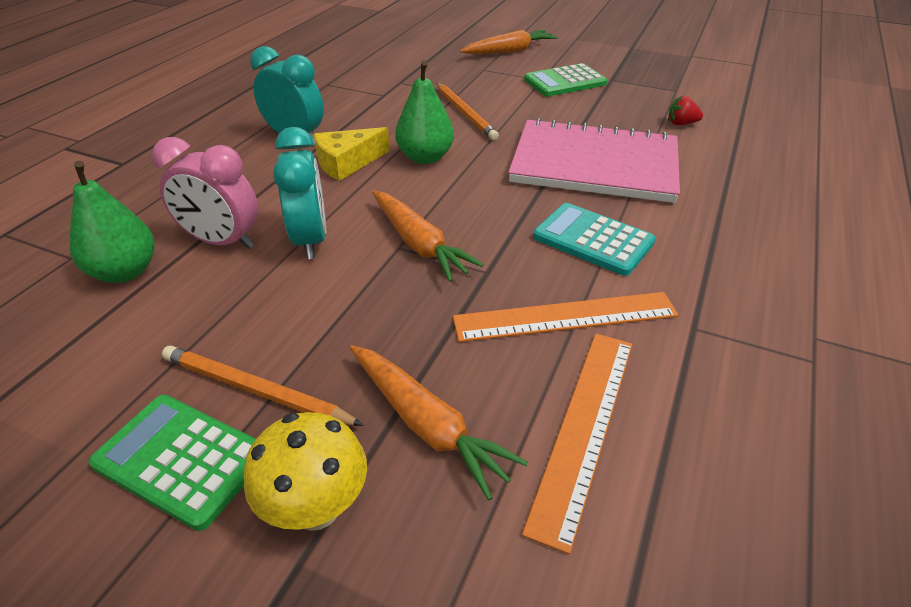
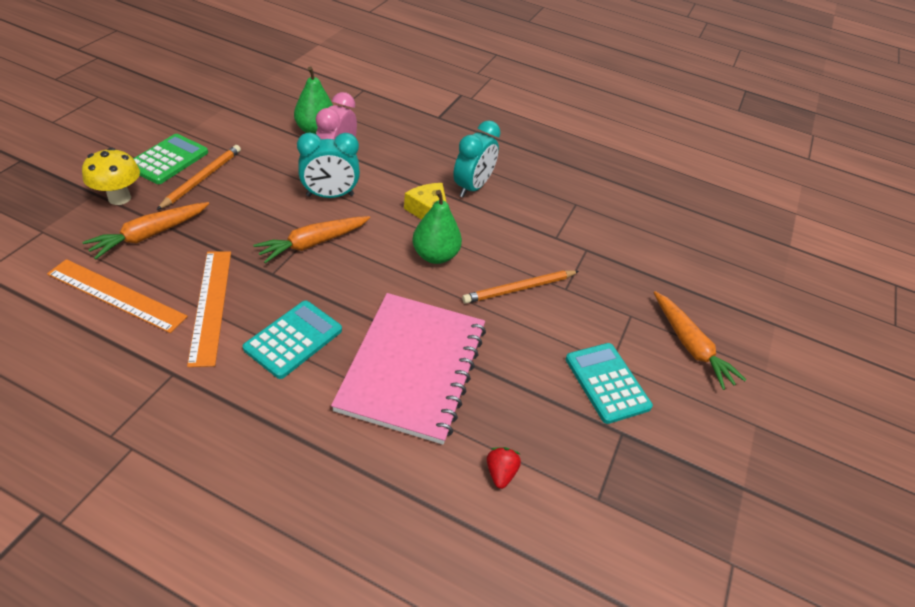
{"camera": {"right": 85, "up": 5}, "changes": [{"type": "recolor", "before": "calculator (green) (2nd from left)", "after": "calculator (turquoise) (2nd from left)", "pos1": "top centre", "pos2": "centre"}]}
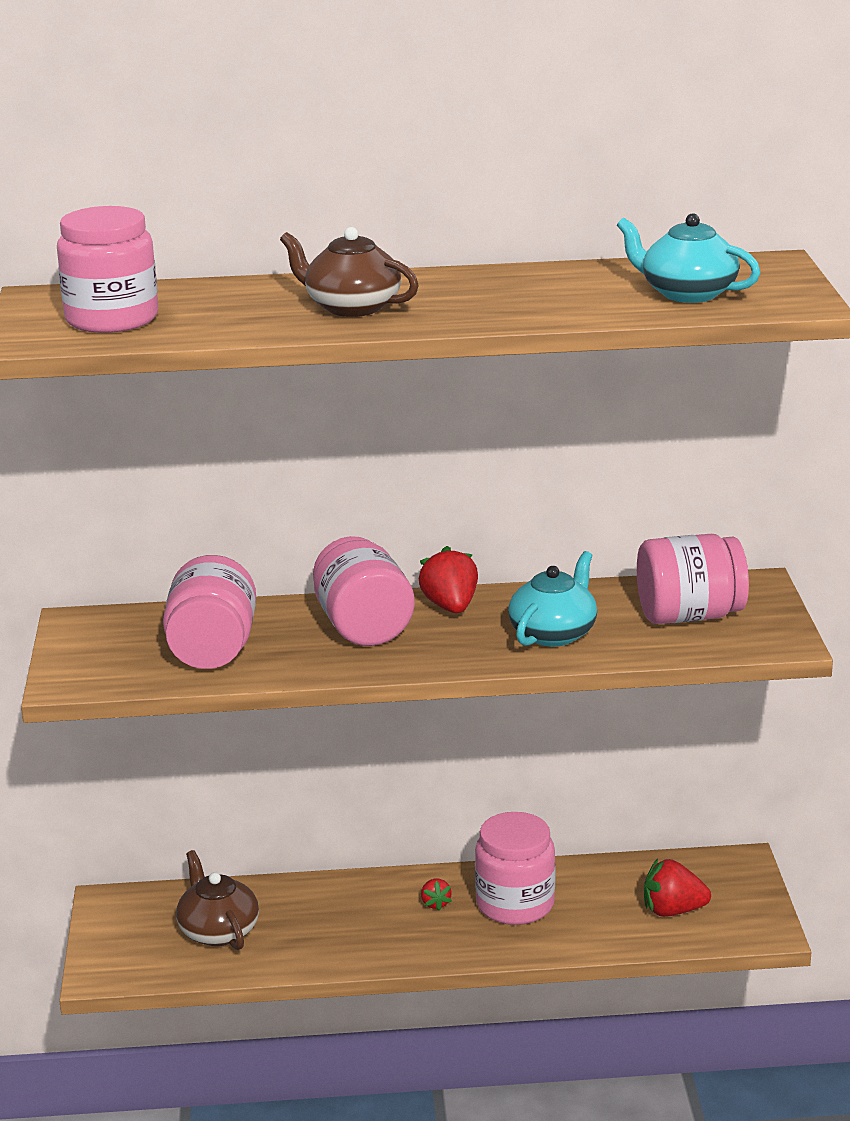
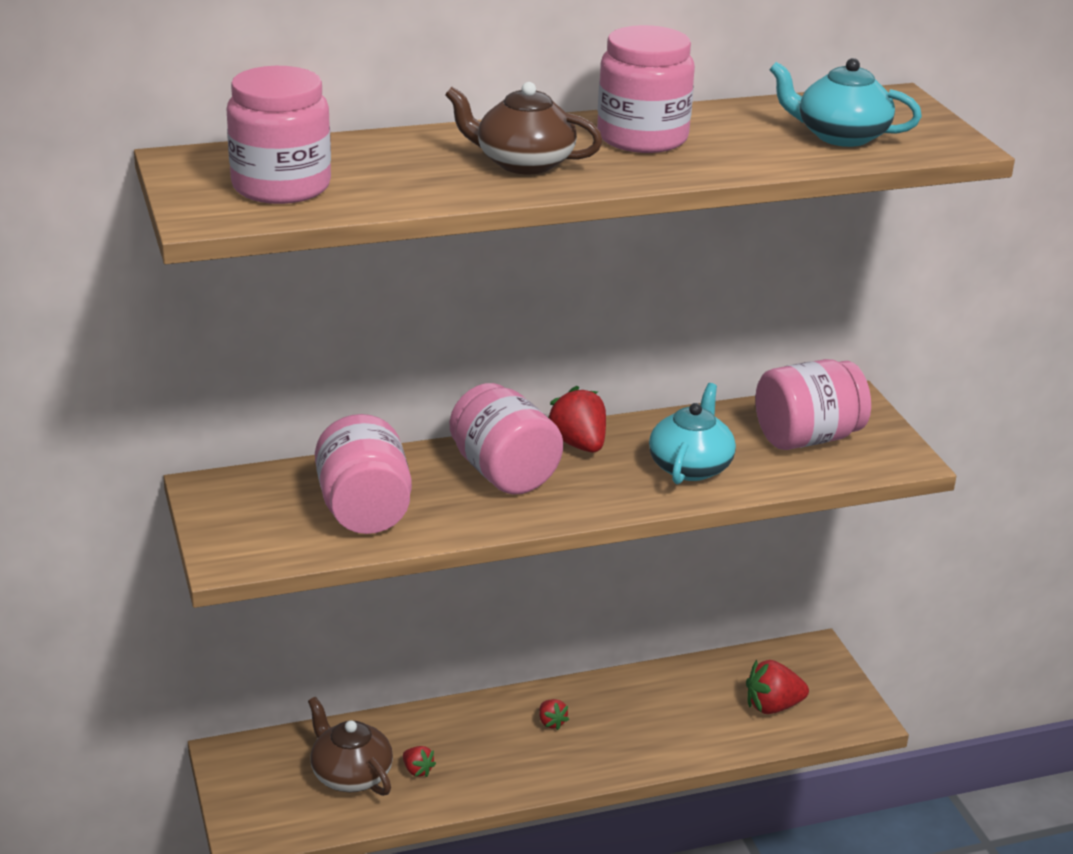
{"camera": {"right": -15, "up": 5}, "changes": [{"type": "move", "before": "jar (pink) (4th from left)", "pos1": "bottom centre", "pos2": "top centre"}, {"type": "insert", "after": "strawberry (red) (1st from left)", "pos2": "bottom centre"}]}
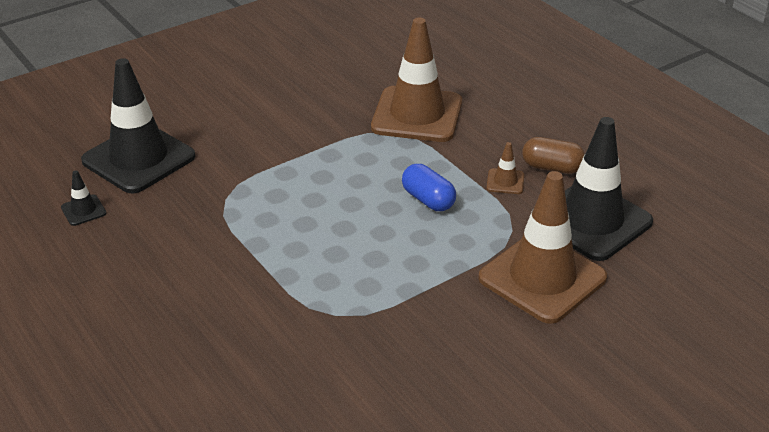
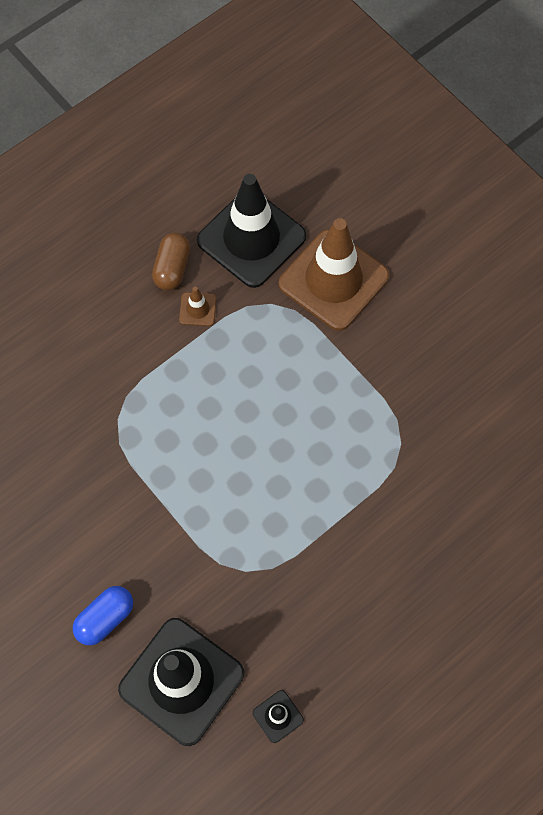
{"camera": {"right": -95, "up": 30}, "changes": [{"type": "delete", "before": "traffic cone (brown) (1st from left)", "pos1": "top centre"}, {"type": "move", "before": "capsule (blue)", "pos1": "centre", "pos2": "bottom left"}]}
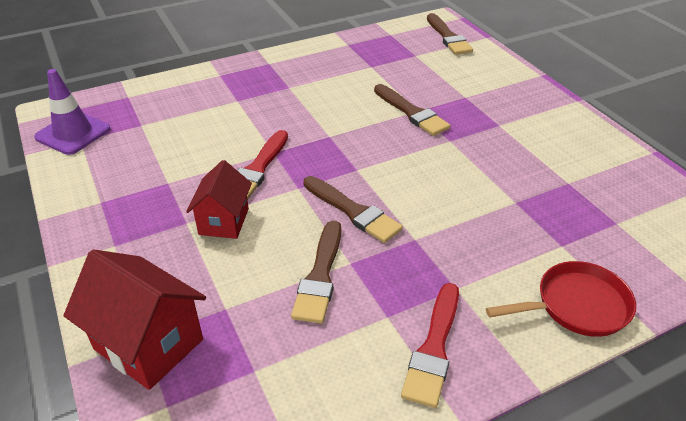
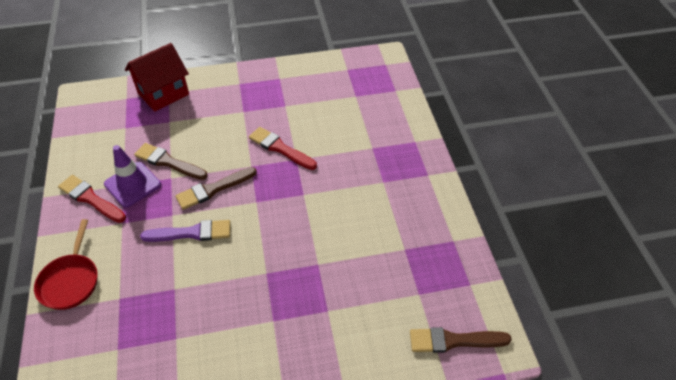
{"camera": {"right": 105, "up": 10}, "changes": [{"type": "move", "before": "traffic cone (purple)", "pos1": "top left", "pos2": "middle left"}, {"type": "delete", "before": "house (red) (2nd from left)", "pos1": "middle left"}, {"type": "delete", "before": "brush (brown) (3rd from left)", "pos1": "top centre"}, {"type": "insert", "after": "brush (purple)", "pos2": "middle left"}]}
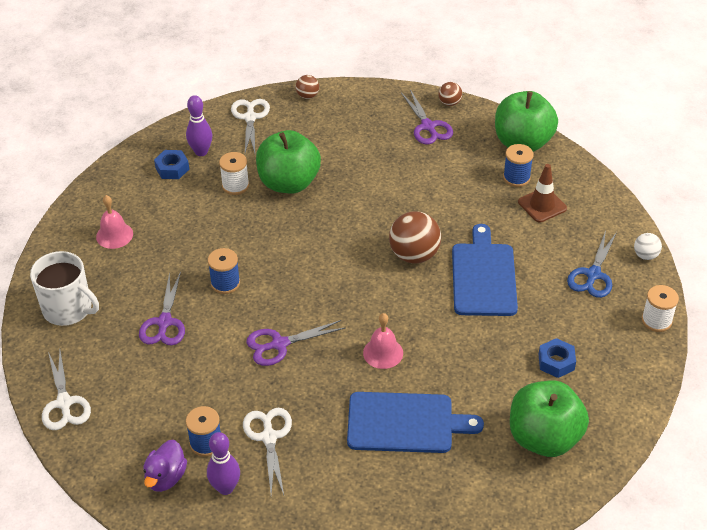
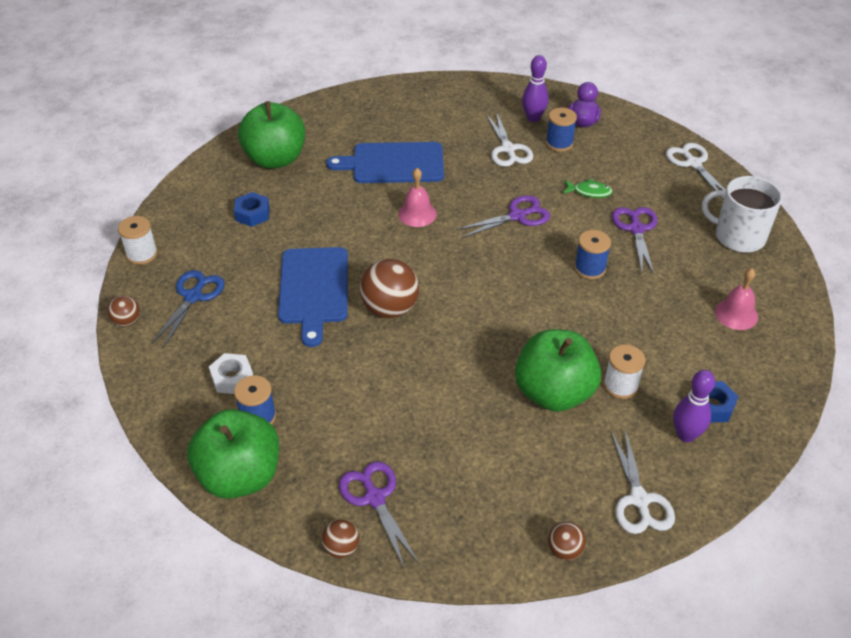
{"camera": {"right": 175, "up": 0}, "changes": [{"type": "replace", "before": "traffic cone (brown)", "after": "nut (white)", "pos1": "middle right", "pos2": "middle left"}, {"type": "recolor", "before": "ball (white)", "after": "ball (brown) (1st from left)", "pos1": "middle right", "pos2": "middle left"}, {"type": "insert", "after": "fish (green)", "pos2": "top right"}]}
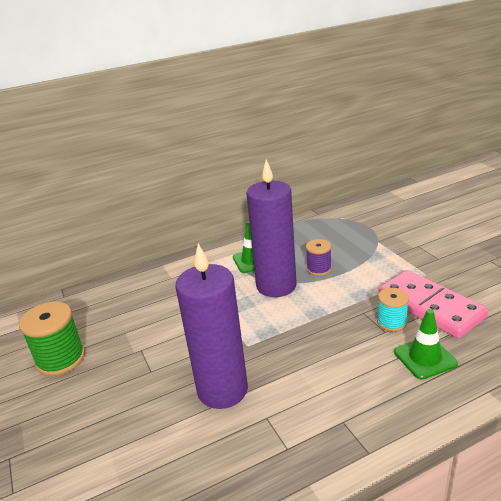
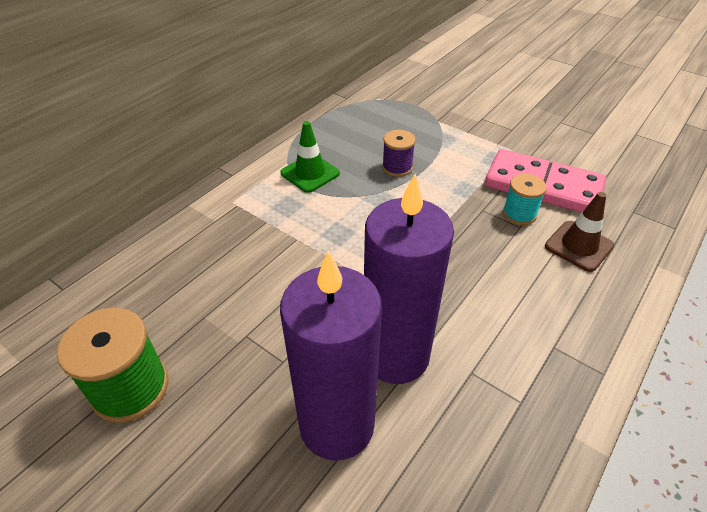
{"camera": {"right": -30, "up": 15}, "changes": [{"type": "move", "before": "candle (purple) (2nd from left in the first image)", "after": "candle (purple) (1st from left)", "pos1": "centre", "pos2": "bottom centre"}, {"type": "recolor", "before": "traffic cone (green) (2nd from left)", "after": "traffic cone (brown)", "pos1": "bottom right", "pos2": "middle right"}]}
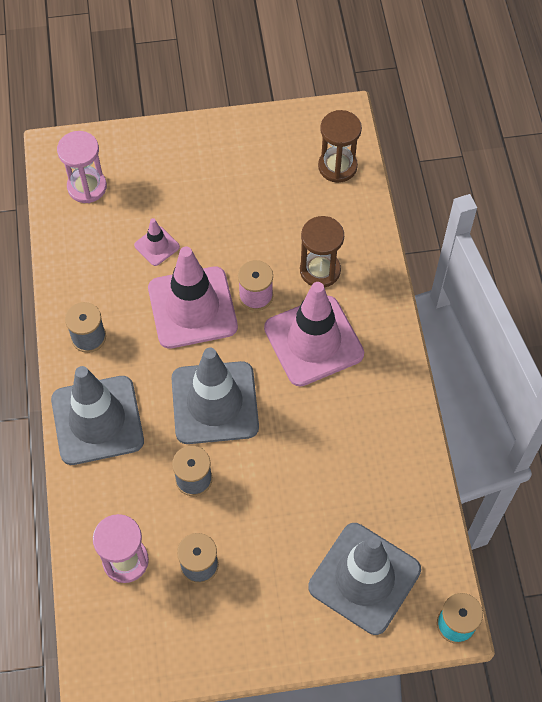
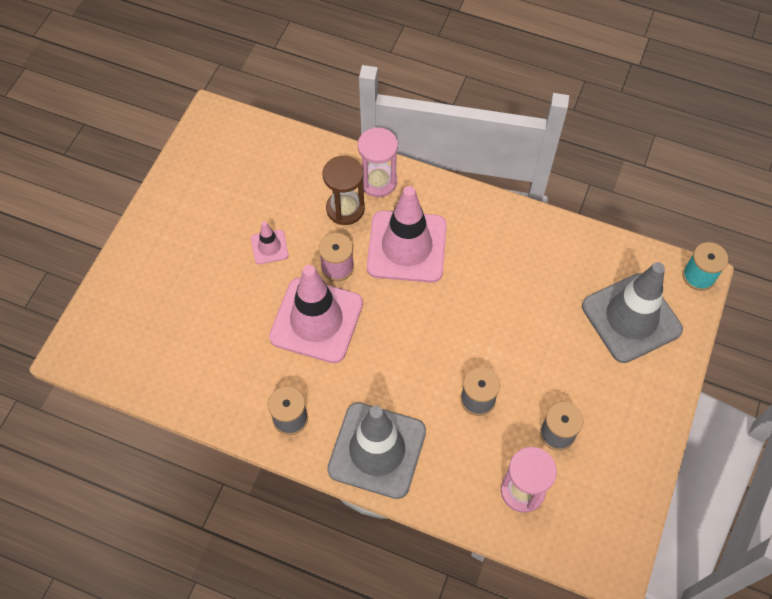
{"camera": {"right": -60, "up": 0}, "changes": [{"type": "move", "before": "hourglass (pink) (1st from left)", "pos1": "top left", "pos2": "top centre"}, {"type": "move", "before": "traffic cone (pink) (1st from left)", "pos1": "middle left", "pos2": "centre"}, {"type": "delete", "before": "traffic cone (grey) (2nd from left)", "pos1": "centre"}, {"type": "delete", "before": "hourglass (brown) (2nd from left)", "pos1": "top centre"}]}
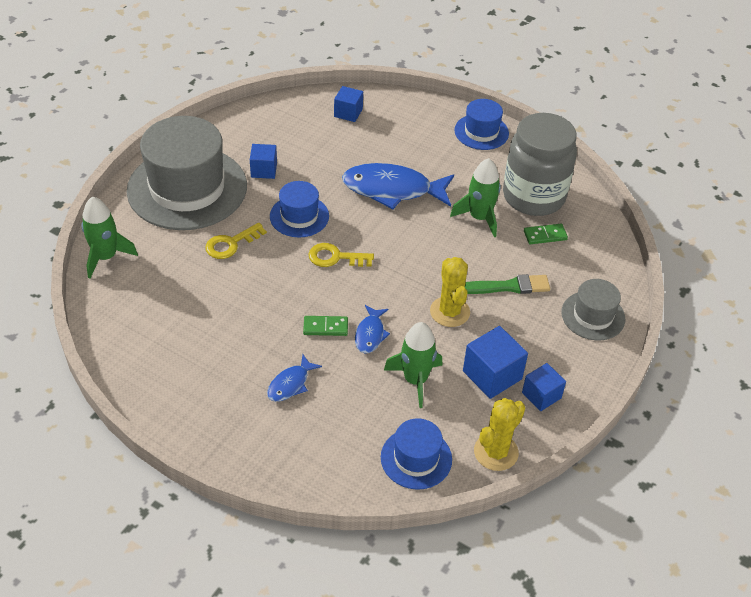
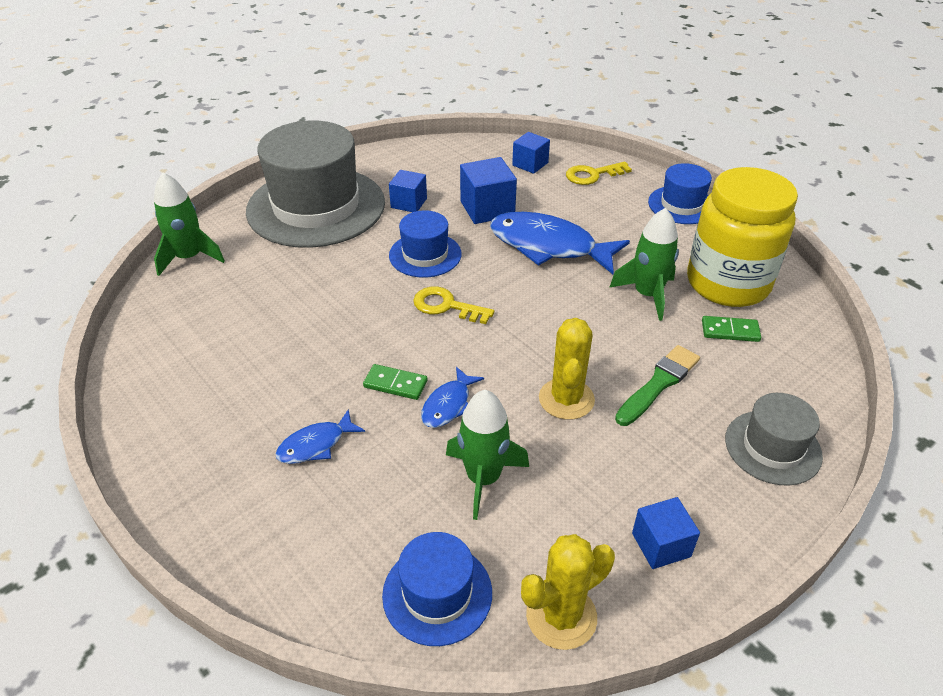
{"camera": {"right": 20, "up": -5}, "changes": [{"type": "move", "before": "key (yellow) (1st from left in the first image)", "after": "key (yellow) (2nd from left)", "pos1": "middle left", "pos2": "top centre"}, {"type": "move", "before": "cube (blue) (3rd from left in the first image)", "after": "cube (blue) (2nd from left)", "pos1": "centre", "pos2": "top centre"}, {"type": "rotate", "before": "brush (green)", "pos1": "middle right", "pos2": "middle right", "turn": -60}, {"type": "recolor", "before": "jar (grey)", "after": "jar (yellow)", "pos1": "top right", "pos2": "middle right"}]}
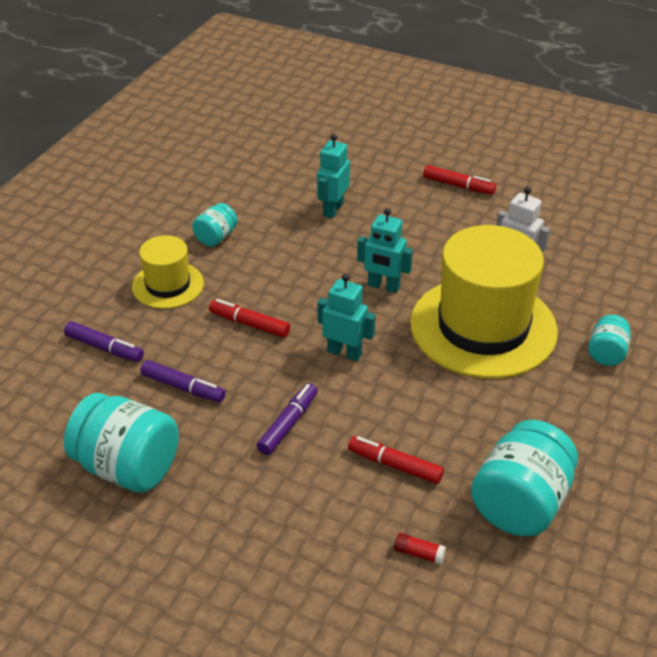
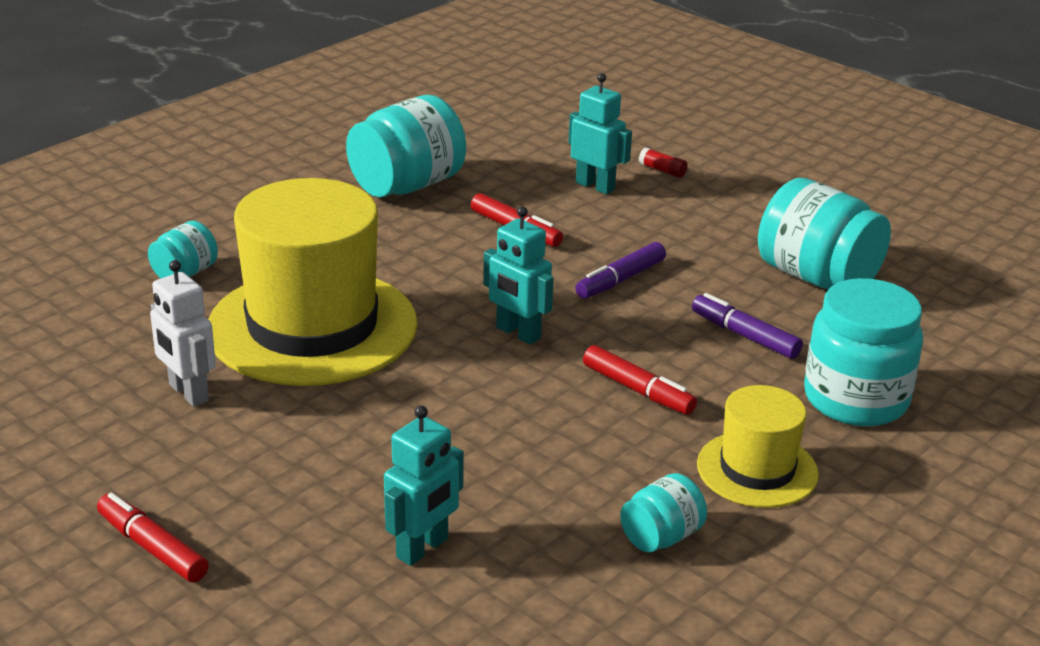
{"camera": {"right": -165, "up": -10}, "changes": [{"type": "replace", "before": "marker (purple) (1st from left)", "after": "jar (turquoise) (5th from left)", "pos1": "middle left", "pos2": "middle right"}, {"type": "move", "before": "robot (turquoise) (3rd from left)", "pos1": "centre", "pos2": "top centre"}, {"type": "move", "before": "glue stick (red)", "pos1": "bottom centre", "pos2": "top centre"}]}
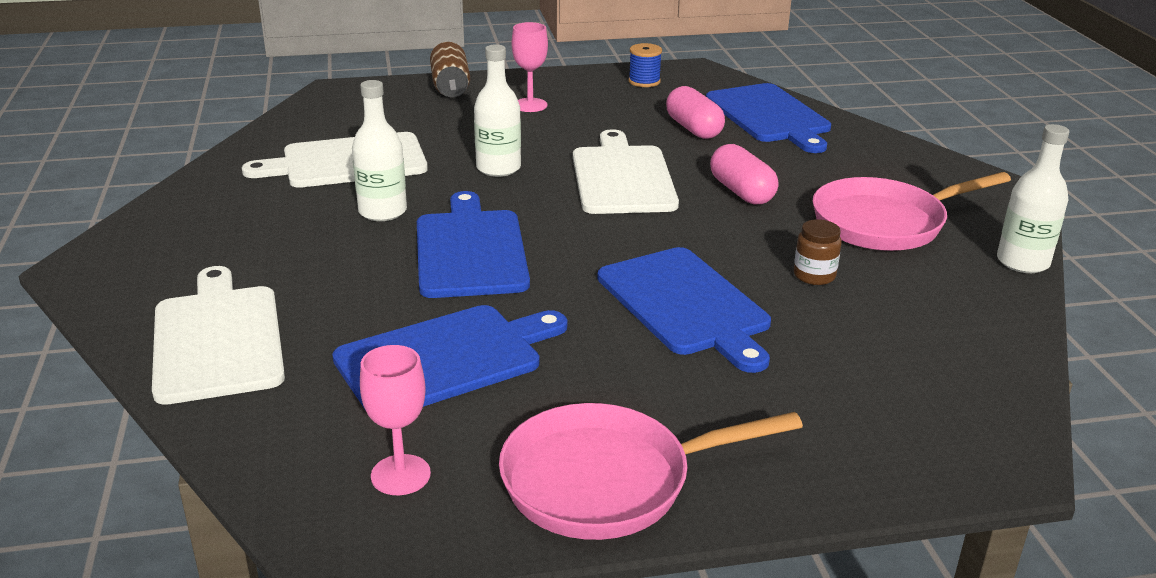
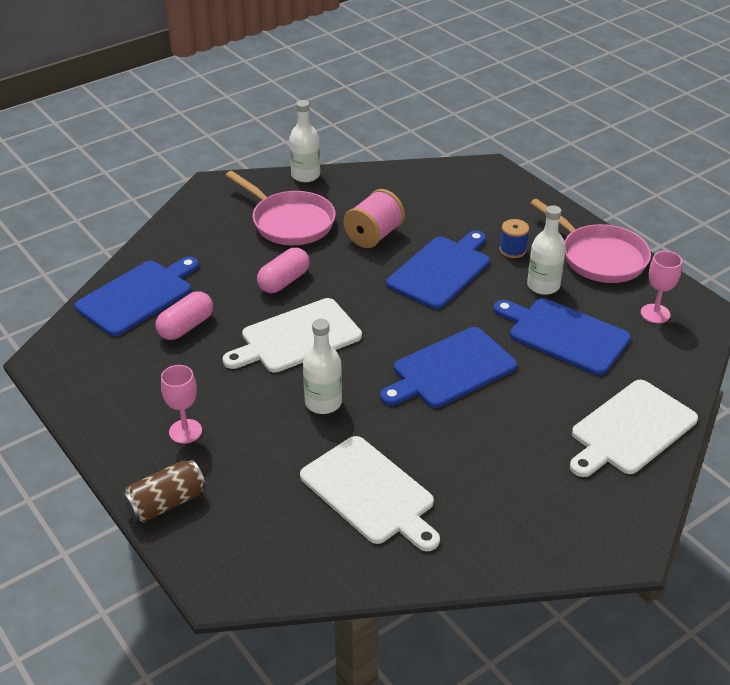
{"camera": {"right": -115, "up": 10}, "changes": [{"type": "move", "before": "bottle (white) (1st from left in the first image)", "after": "bottle (white) (3rd from left)", "pos1": "top left", "pos2": "middle right"}, {"type": "move", "before": "spool (blue)", "pos1": "top centre", "pos2": "middle right"}, {"type": "replace", "before": "jar (brown)", "after": "spool (pink)", "pos1": "middle right", "pos2": "top centre"}]}
